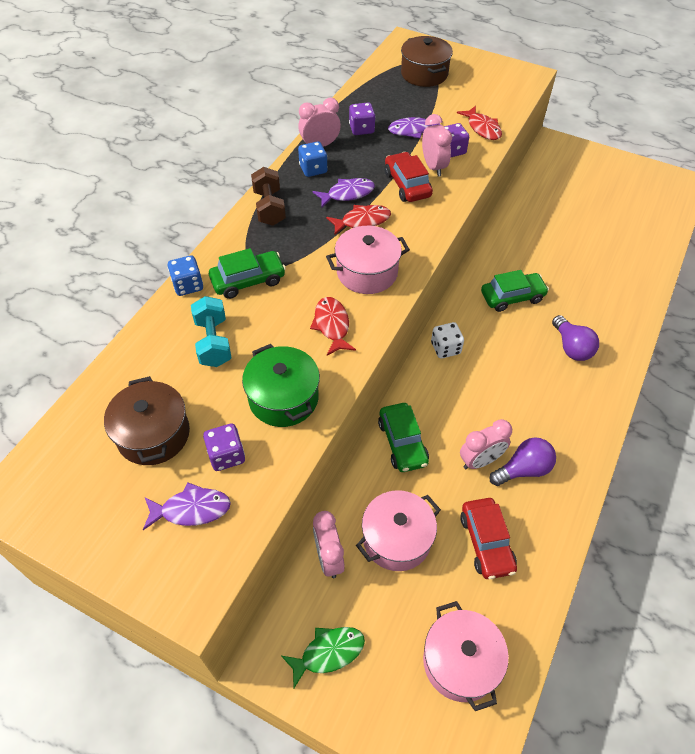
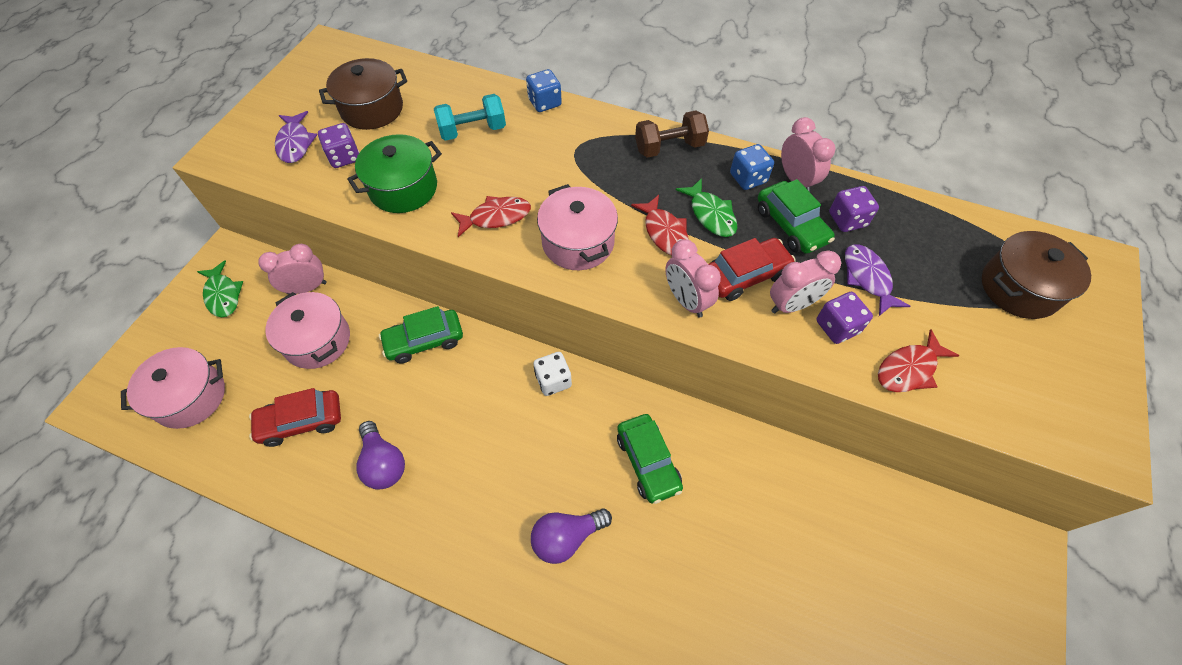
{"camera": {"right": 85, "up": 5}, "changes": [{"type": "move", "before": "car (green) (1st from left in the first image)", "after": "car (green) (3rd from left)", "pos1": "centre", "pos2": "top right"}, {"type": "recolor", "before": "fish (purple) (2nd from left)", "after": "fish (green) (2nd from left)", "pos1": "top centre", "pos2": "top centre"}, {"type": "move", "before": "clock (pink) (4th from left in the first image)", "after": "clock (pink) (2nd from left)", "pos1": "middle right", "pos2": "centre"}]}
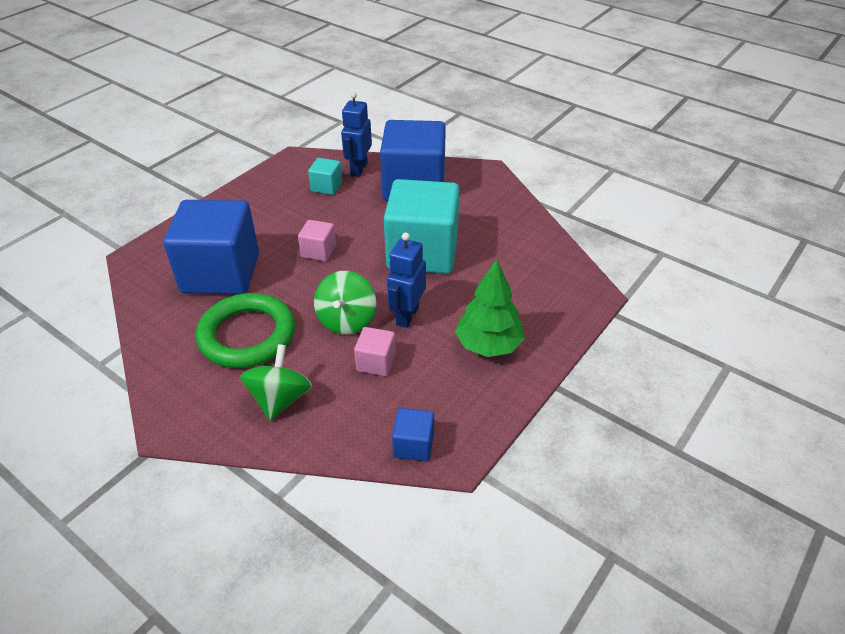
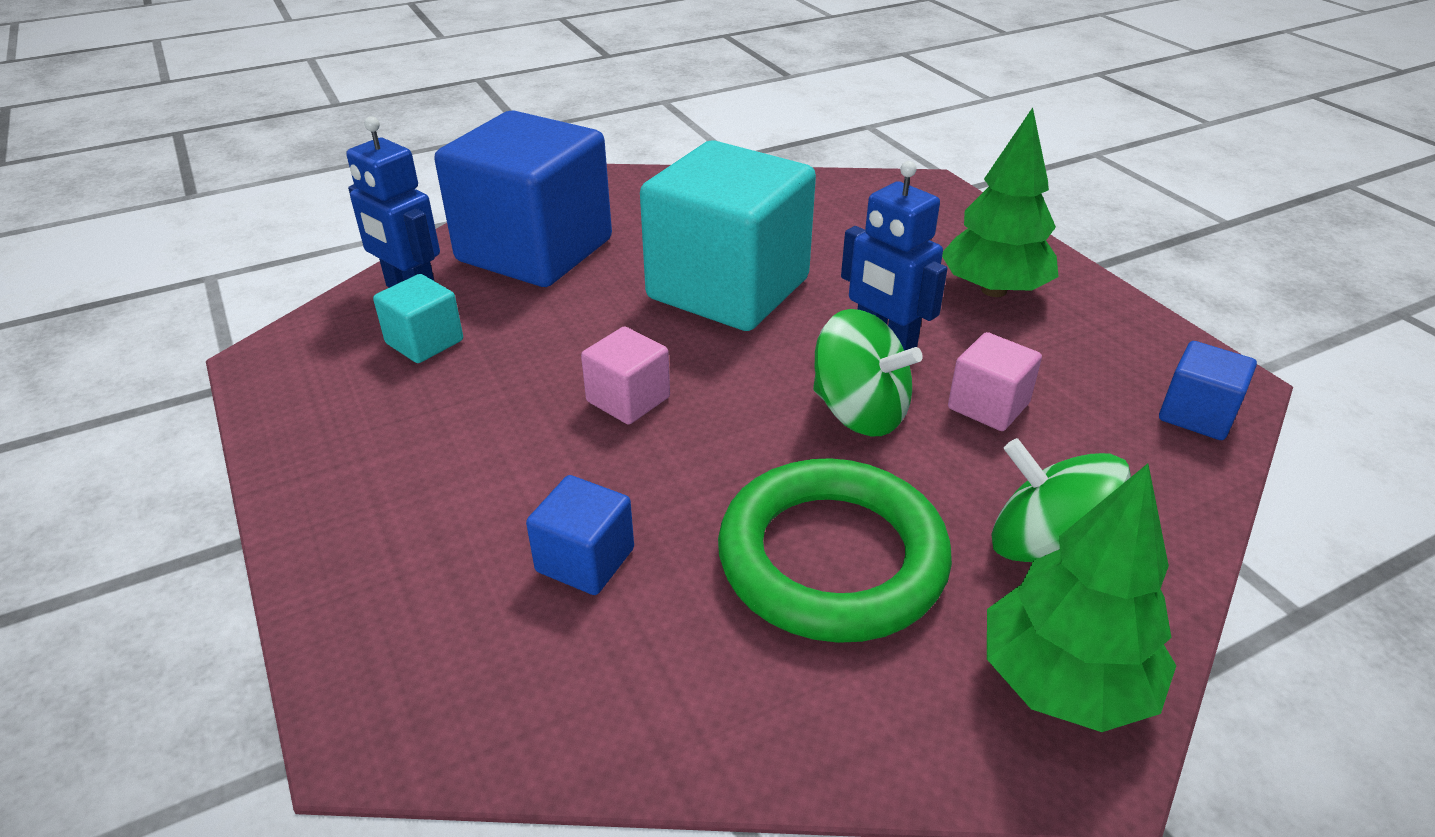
{"camera": {"right": -65, "up": -5}, "changes": [{"type": "resize", "before": "cube (blue) (1st from left in the first image)", "pos1": "middle left", "pos2": "centre", "scale": 0.43}, {"type": "insert", "after": "tree (green) (2nd from left)", "pos2": "bottom right"}]}
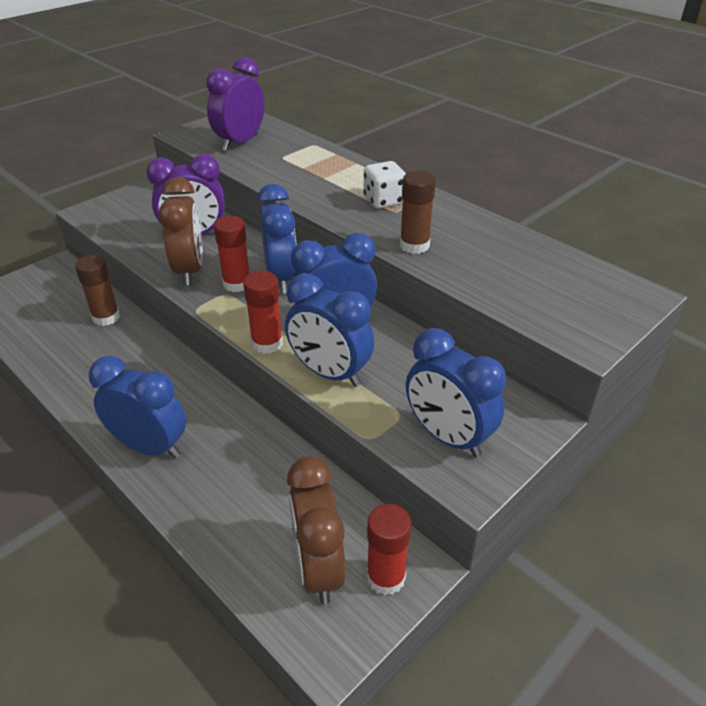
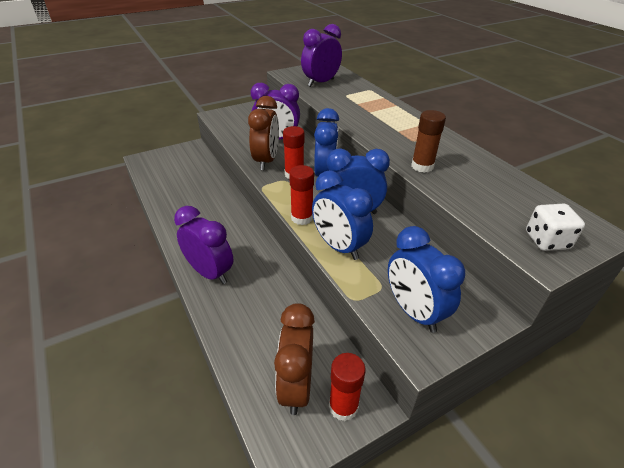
{"camera": {"right": 15, "up": 0}, "changes": [{"type": "delete", "before": "glue stick (brown) (1st from left)", "pos1": "middle left"}, {"type": "recolor", "before": "clock (blue) (1st from left)", "after": "clock (purple) (1st from left)", "pos1": "middle left", "pos2": "middle left"}, {"type": "move", "before": "dice (white)", "pos1": "top centre", "pos2": "middle right"}]}
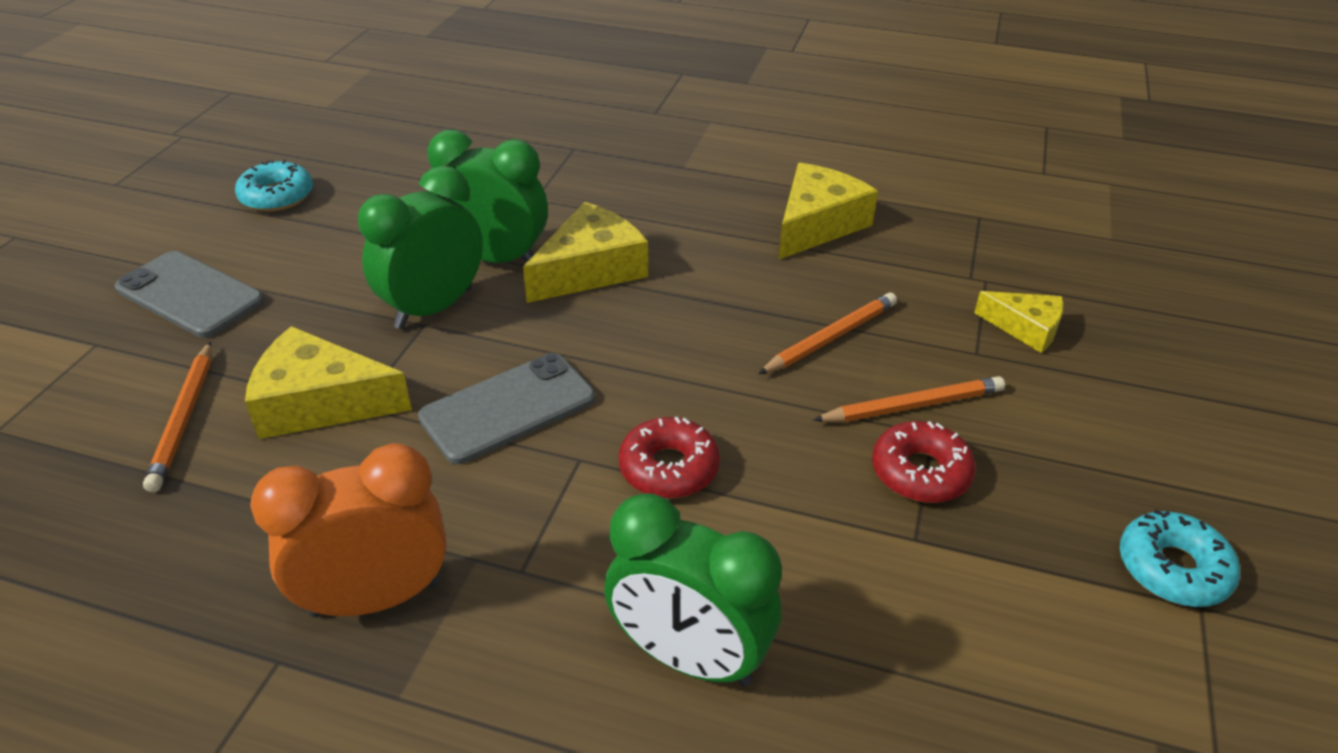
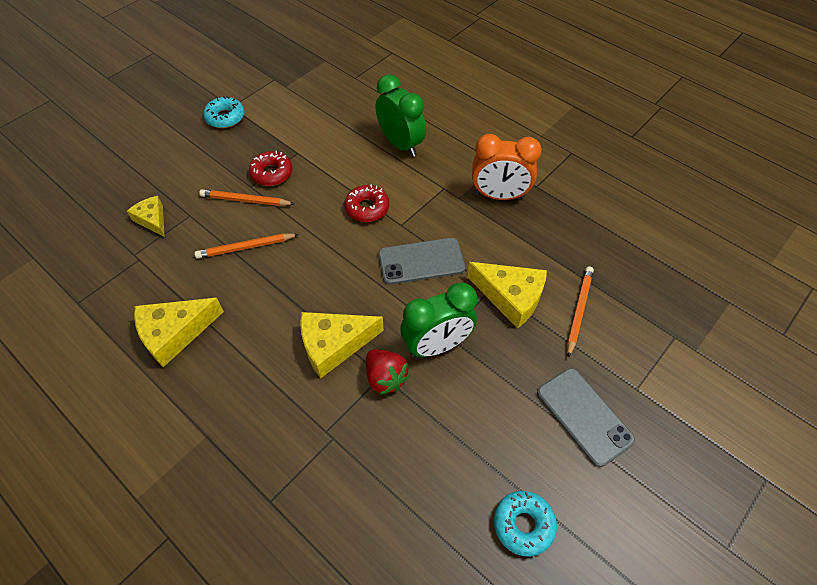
{"camera": {"right": -155, "up": 15}, "changes": [{"type": "replace", "before": "clock (green) (2nd from left)", "after": "strawberry (red)", "pos1": "top centre", "pos2": "centre"}]}
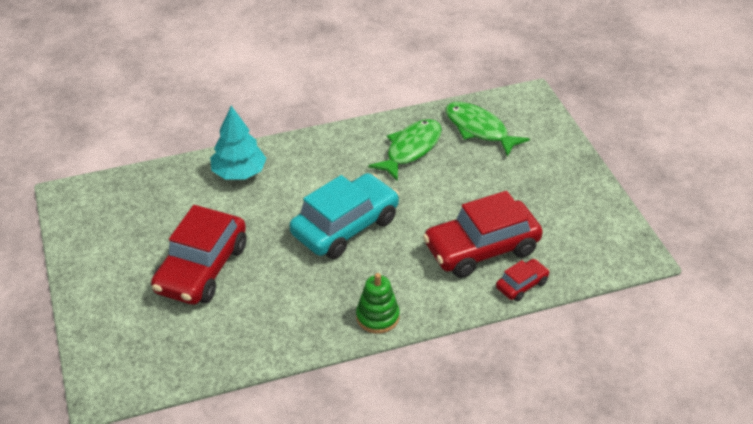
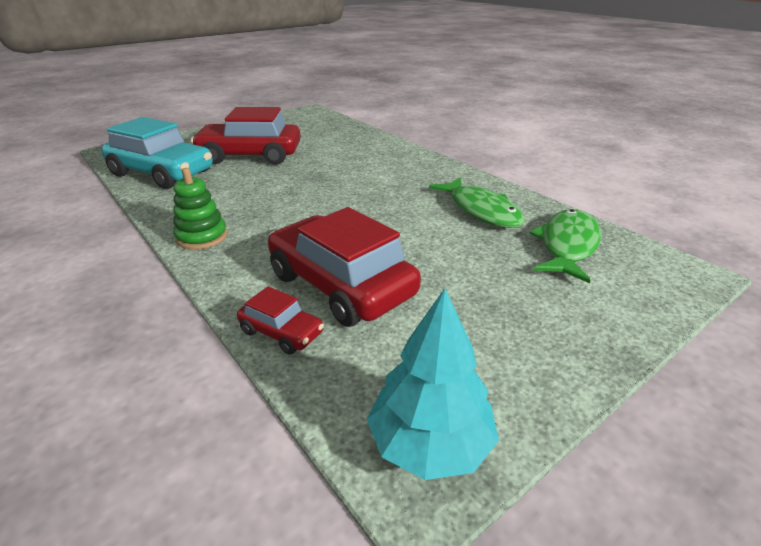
{"camera": {"right": 70, "up": -10}, "changes": [{"type": "move", "before": "tree (turquoise)", "pos1": "middle left", "pos2": "bottom centre"}, {"type": "move", "before": "car (turquoise)", "pos1": "centre", "pos2": "top left"}, {"type": "rotate", "before": "fish (green) (1st from left)", "pos1": "centre", "pos2": "centre", "turn": 45}]}
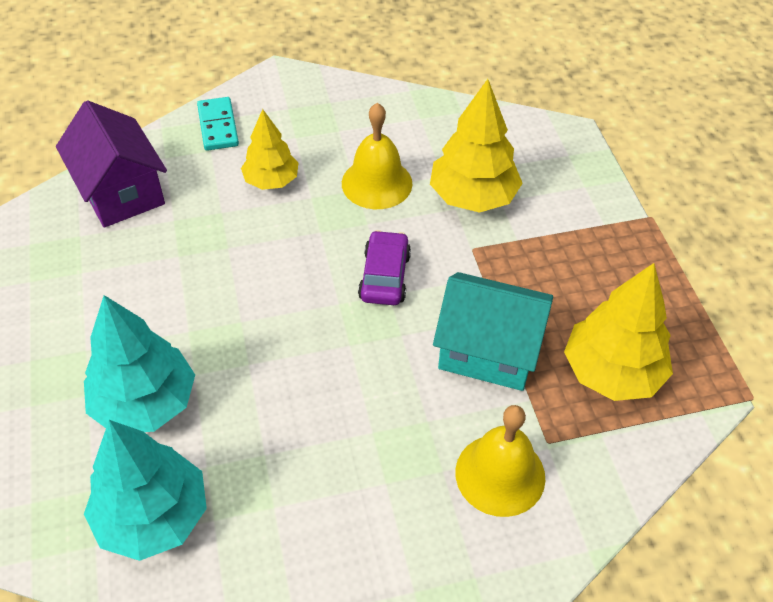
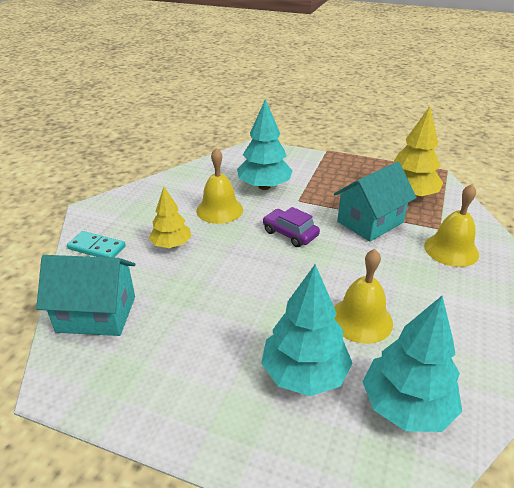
{"camera": {"right": -55, "up": -15}, "changes": [{"type": "recolor", "before": "house (purple)", "after": "house (turquoise) (1st from left)", "pos1": "top left", "pos2": "middle left"}, {"type": "recolor", "before": "tree (yellow) (2nd from left)", "after": "tree (turquoise) (1st from left)", "pos1": "top centre", "pos2": "top centre"}, {"type": "insert", "after": "bell (yellow) (2nd from left)", "pos2": "middle right"}]}
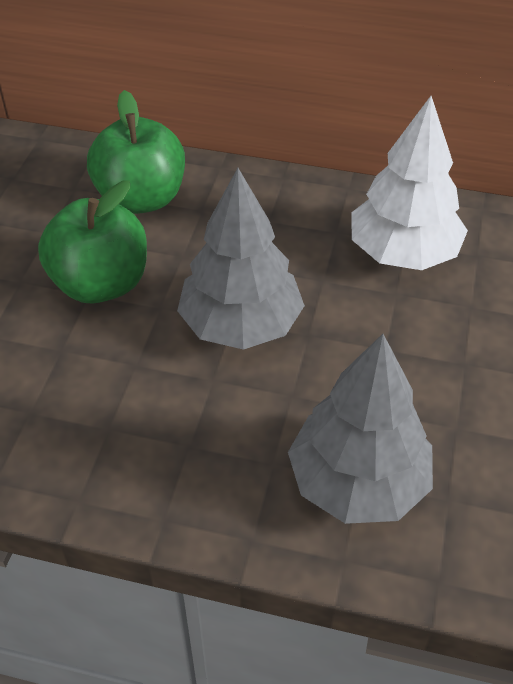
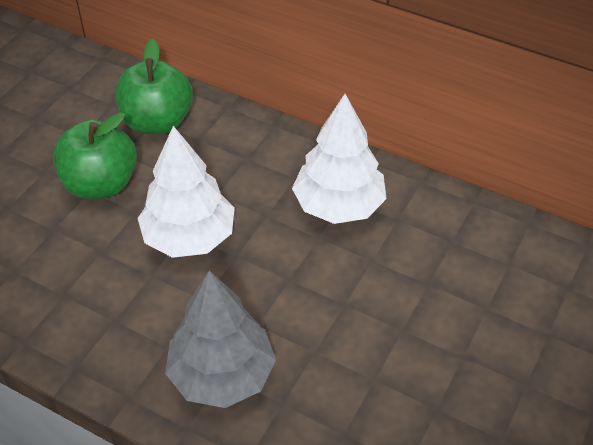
{"camera": {"right": 15, "up": 0}, "changes": [{"type": "recolor", "before": "tree (grey) (1st from left)", "after": "tree (white) (1st from left)", "pos1": "centre", "pos2": "middle left"}]}
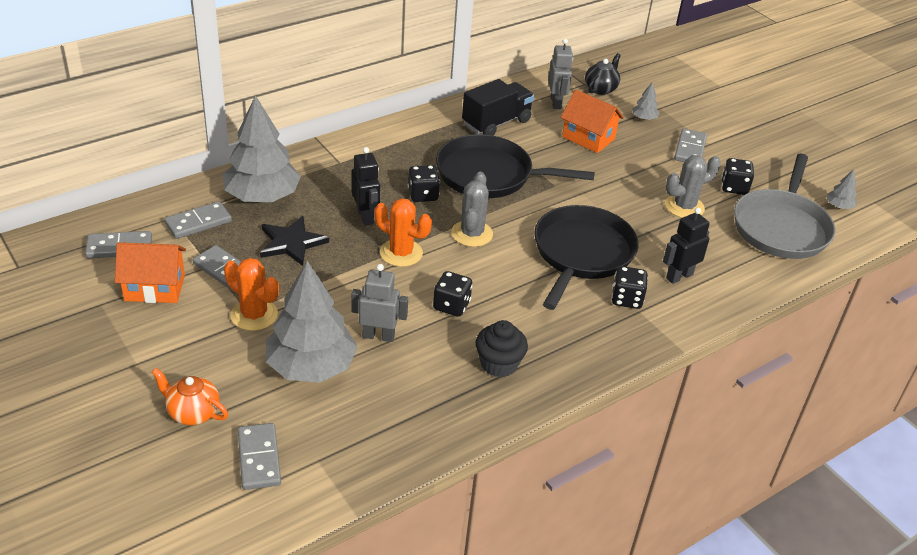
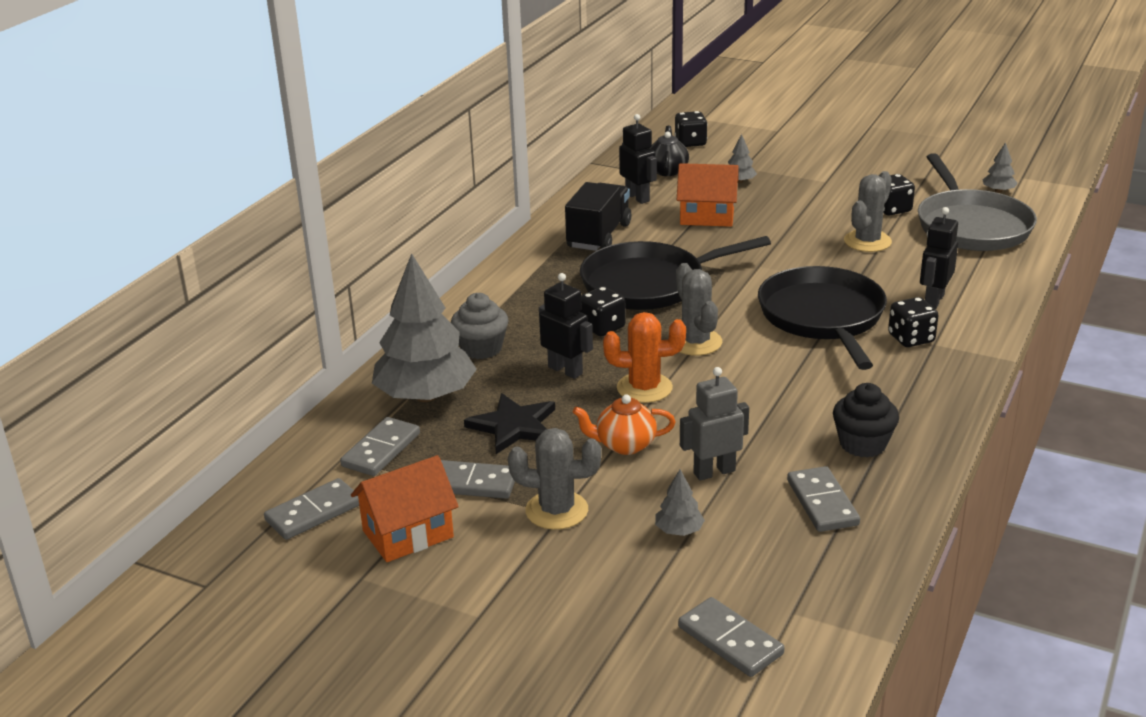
{"camera": {"right": -25, "up": -10}, "changes": [{"type": "move", "before": "teapot (orange)", "pos1": "bottom left", "pos2": "centre"}, {"type": "recolor", "before": "cactus (orange) (1st from left)", "after": "cactus (grey) (1st from left)", "pos1": "middle left", "pos2": "bottom centre"}, {"type": "resize", "before": "tree (grey) (2nd from left)", "pos1": "centre", "pos2": "bottom centre", "scale": 0.41}, {"type": "move", "before": "dice (black) (2nd from left)", "pos1": "centre", "pos2": "top centre"}, {"type": "recolor", "before": "robot (grey) (2nd from left)", "after": "robot (black) (2nd from left)", "pos1": "top centre", "pos2": "top centre"}, {"type": "move", "before": "domino (grey) (5th from left)", "pos1": "top right", "pos2": "bottom right"}, {"type": "insert", "after": "cupcake (grey)", "pos2": "centre"}]}
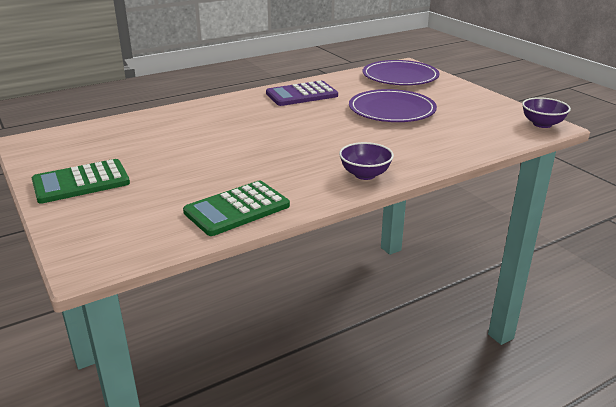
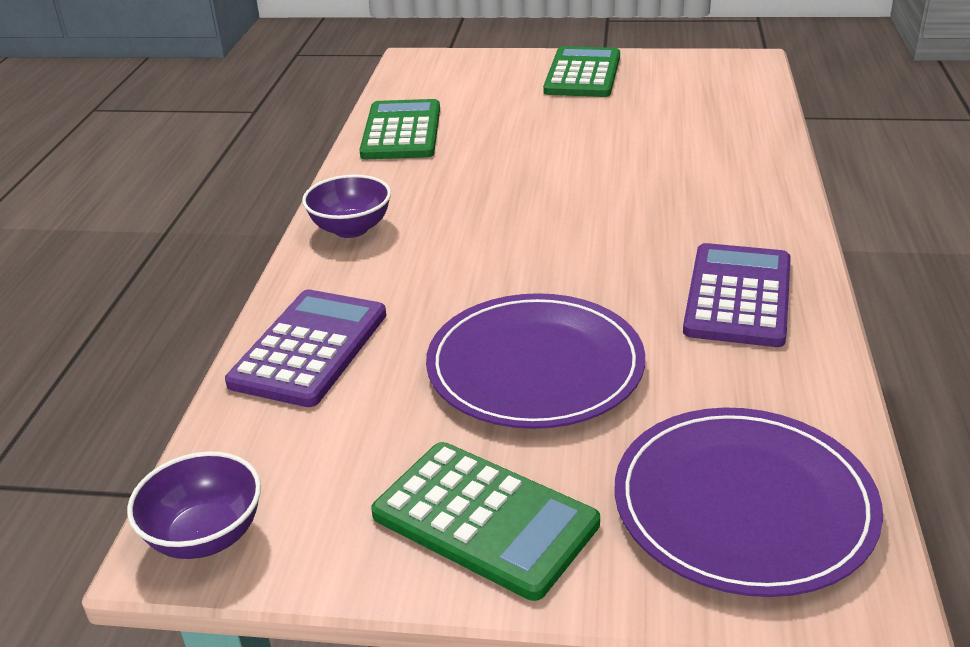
{"camera": {"right": 130, "up": 5}, "changes": [{"type": "insert", "after": "calculator (purple) (1st from left)", "pos2": "middle left"}, {"type": "insert", "after": "calculator (green) (2nd from left)", "pos2": "bottom centre"}]}
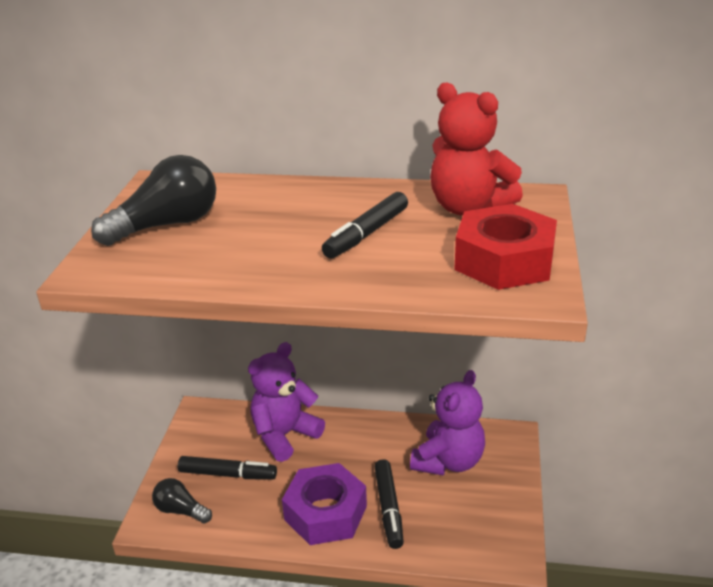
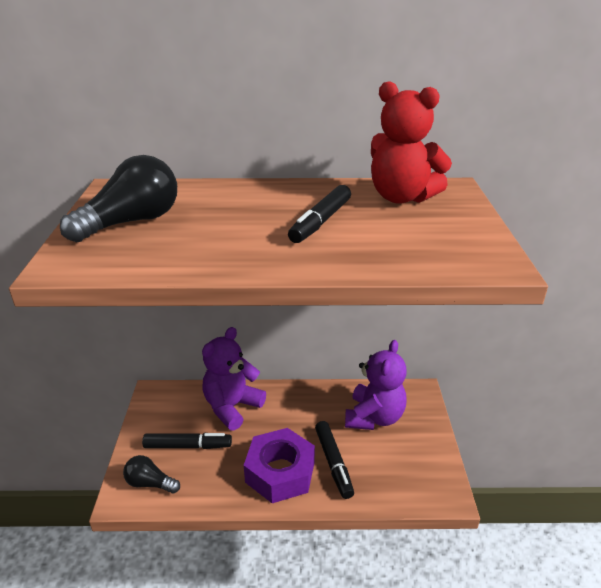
{"camera": {"right": -10, "up": 0}, "changes": [{"type": "delete", "before": "nut (red)", "pos1": "middle right"}]}
